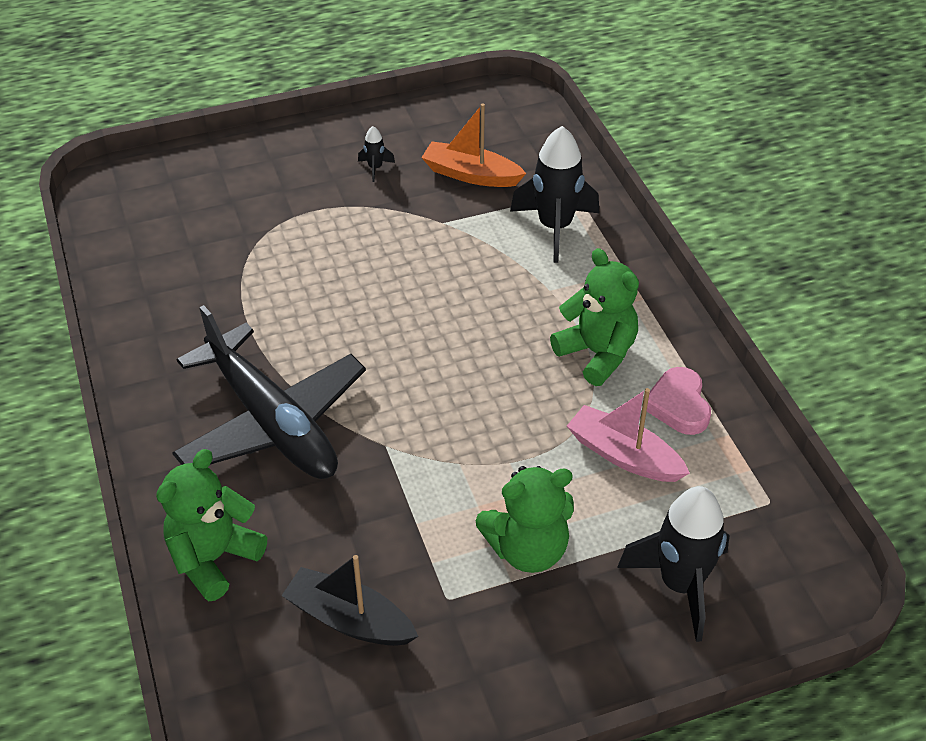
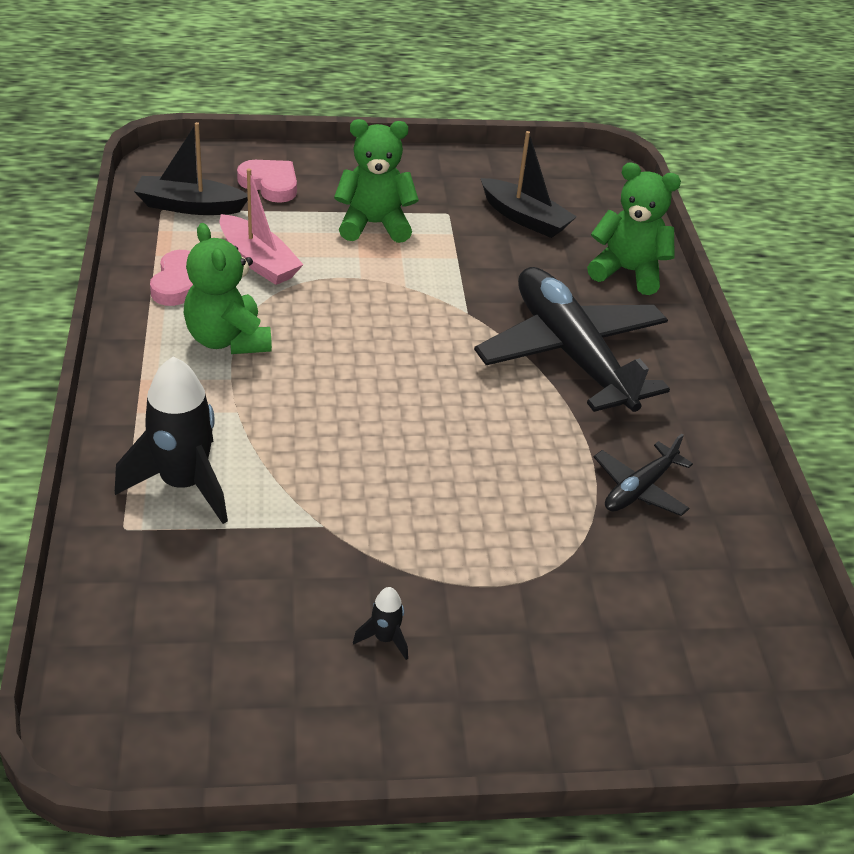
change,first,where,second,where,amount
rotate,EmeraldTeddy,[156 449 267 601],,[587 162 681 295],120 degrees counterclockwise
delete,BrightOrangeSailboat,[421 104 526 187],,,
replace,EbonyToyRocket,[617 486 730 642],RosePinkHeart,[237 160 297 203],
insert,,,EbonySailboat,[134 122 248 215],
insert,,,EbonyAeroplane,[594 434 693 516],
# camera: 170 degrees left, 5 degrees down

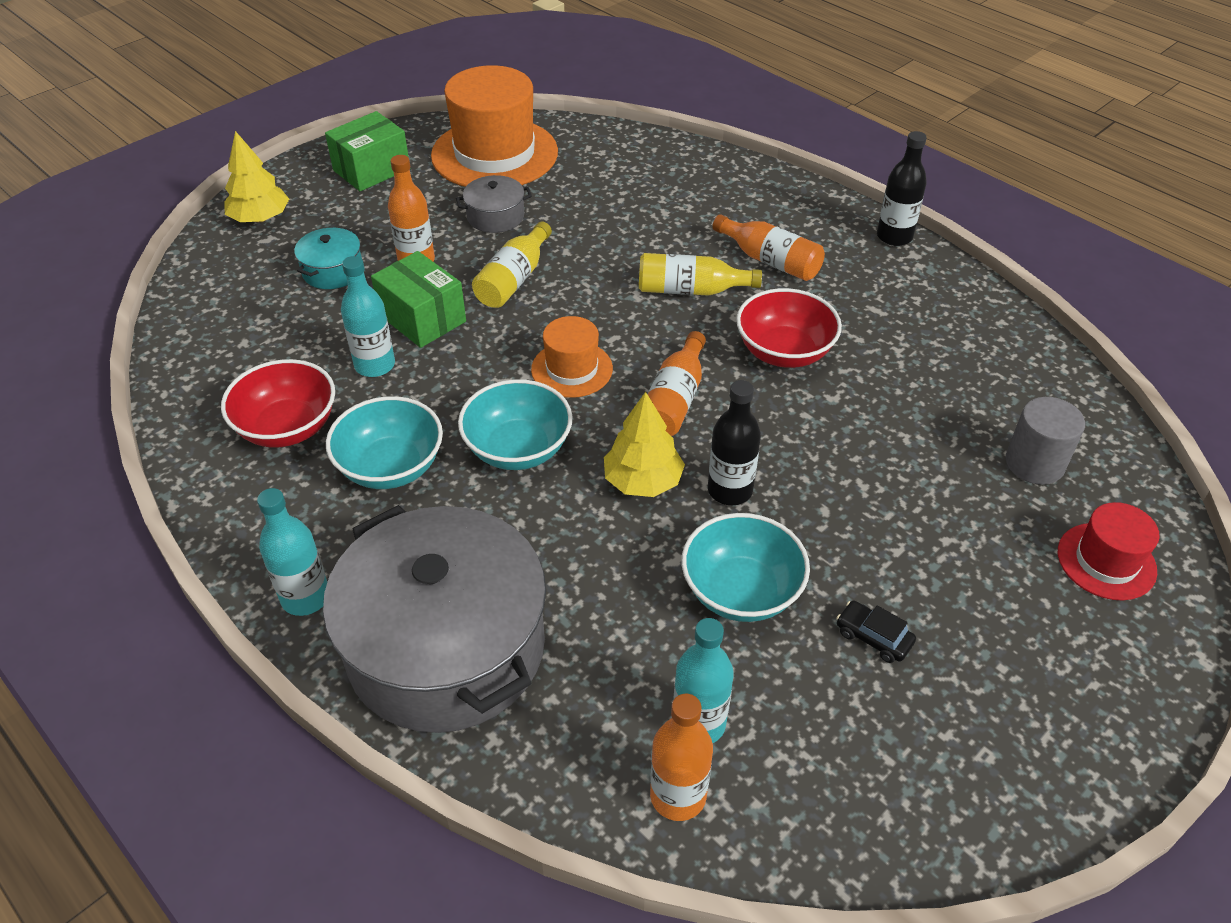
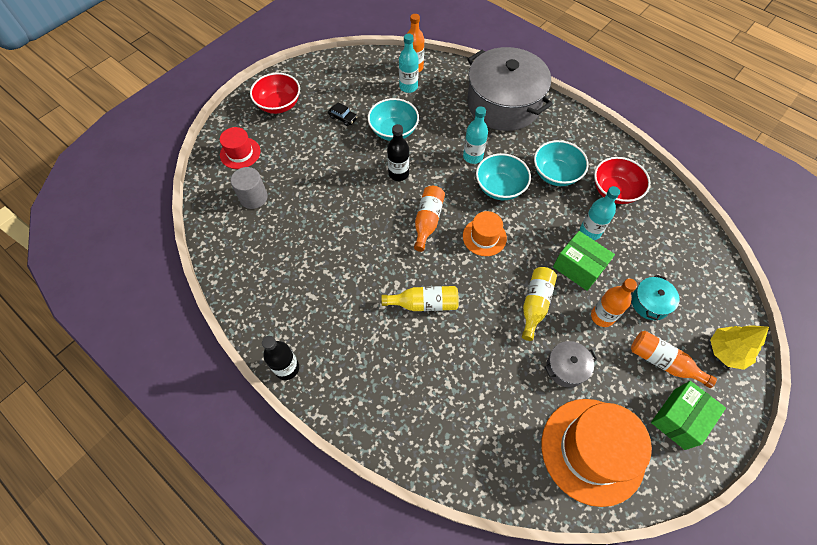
change,first,where,second,where,amount
move,AquaFlask,[257 488 327 616],,[463 106 488 164],
delete,YellowFirTree,[604 392 685 497],,,
move,BrightOrangeFlask,[712 214 825 281],,[631 331 717 388],
move,RedDeepDish,[736 288 842 368],,[250 73 300 114],
# camera: 175 degrees right, 15 degrees up

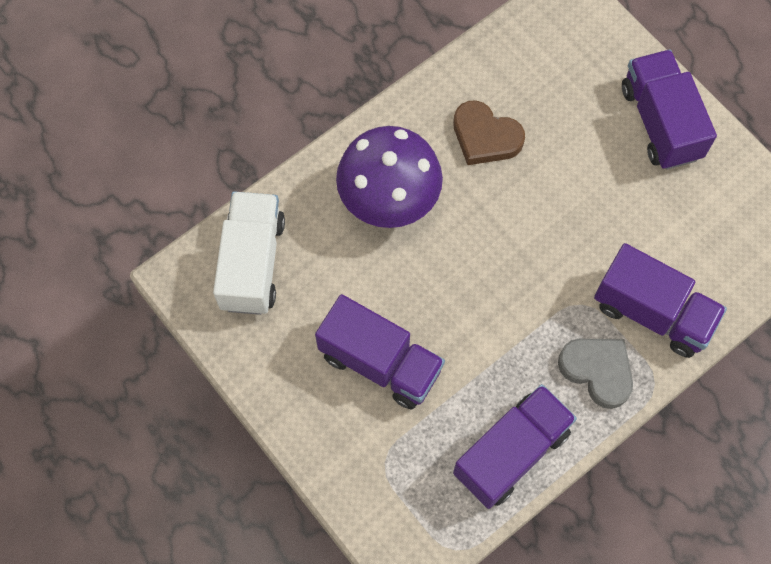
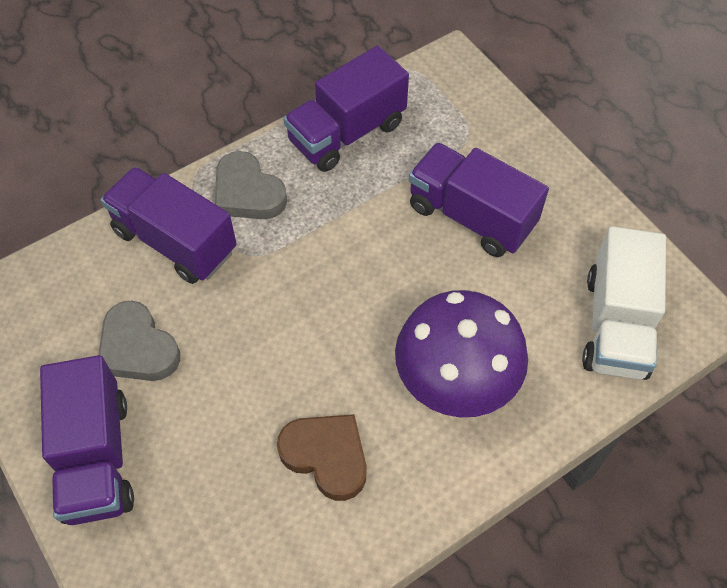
change,first,where,second,where,amount
insert,,,GrayHeart,[98 300 180 381],
# camera: 175 degrees left, 10 degrees down

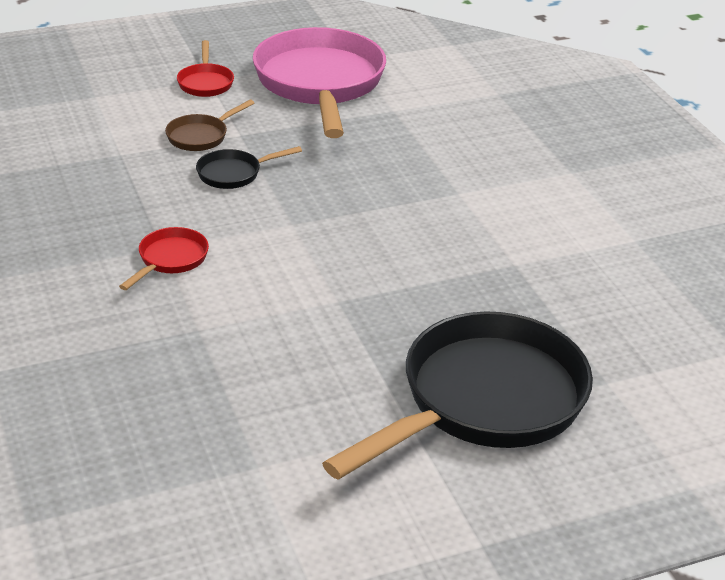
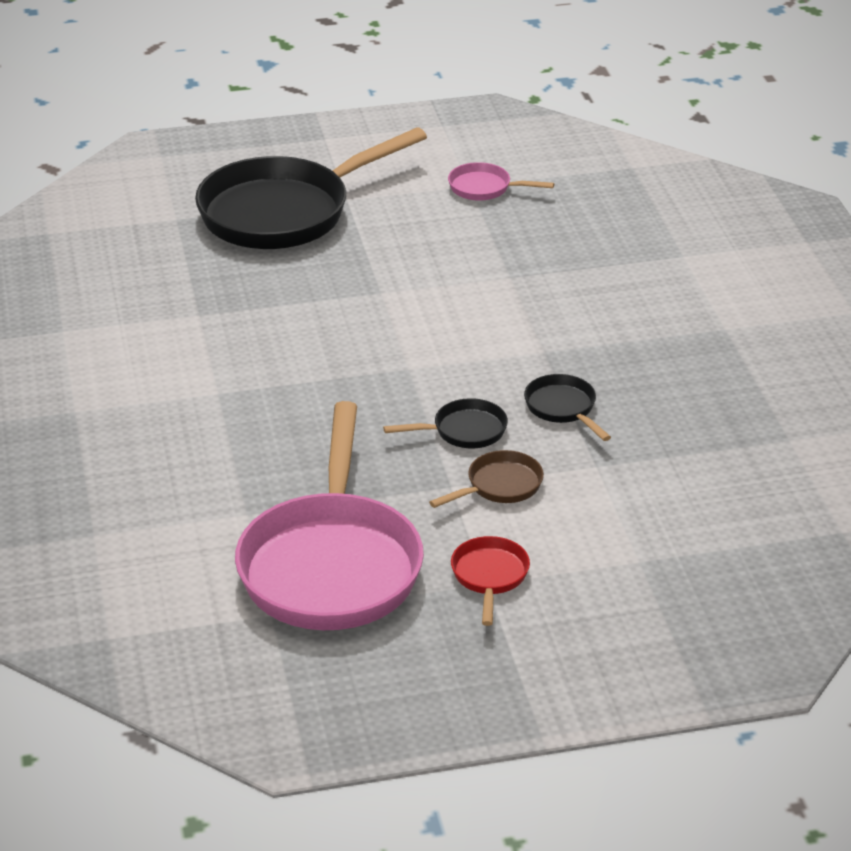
change,first,where,second,where,amount
delete,RedFryingPan,[119 227 209 290],,,
insert,,,RosePinkFryingPan,[448 162 554 201],
insert,,,EbonyFryingPan,[524 374 611 441],
# camera: 170 degrees left, 0 degrees up

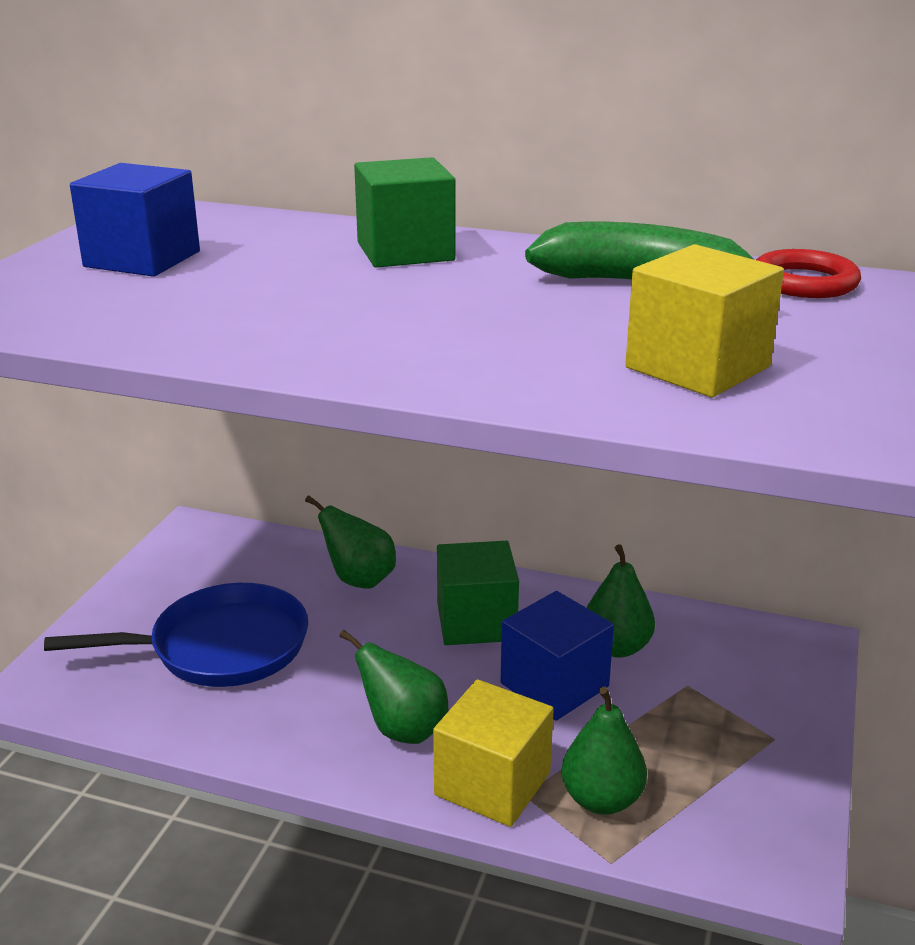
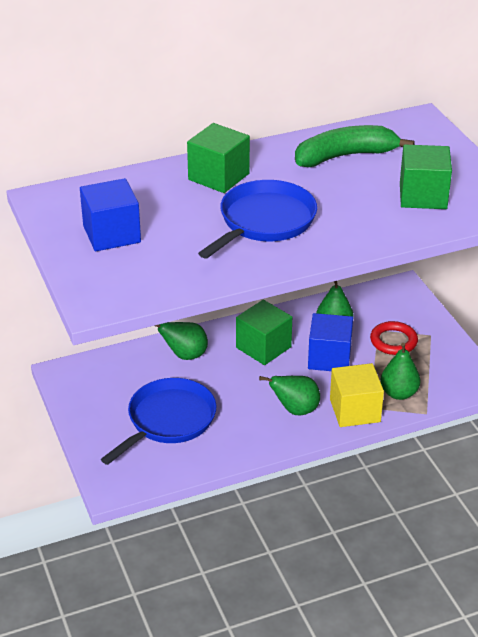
change,first,where,second,where,amount
recolor,YellowCube,[625 244 784 397],EmeraldCube,[400 144 452 209],
move,RedHoop,[756 249 861 298],,[370 321 418 355],
insert,,,BlueFryingPan,[198 180 317 259],
# camera: 40 degrees left, 10 degrees up

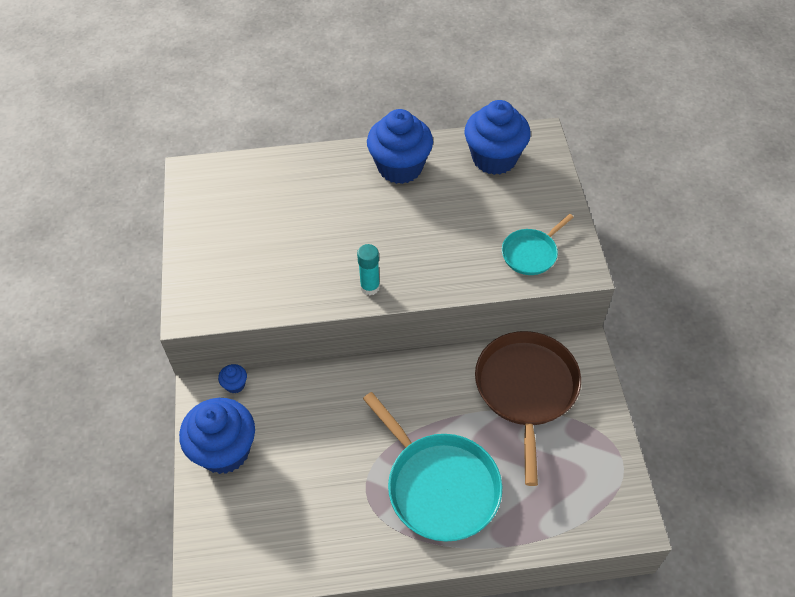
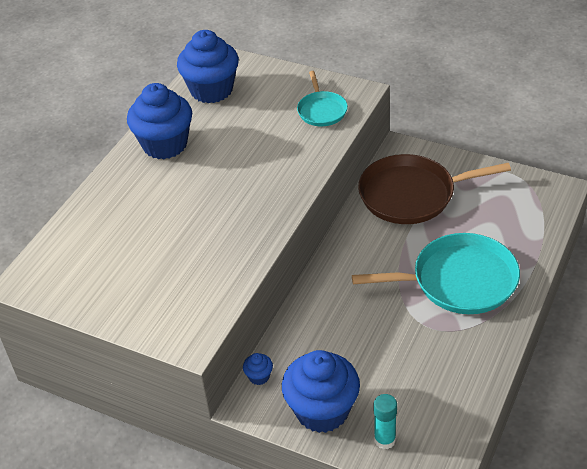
change,first,where,second,where,amount
move,AquaStickOfGlue,[357 244 380 295],,[374 394 397 449],
rotate,RussetFryingPan,[475 331 581 486],,[358 154 511 224],45 degrees counterclockwise
# camera: 55 degrees left, 10 degrees down

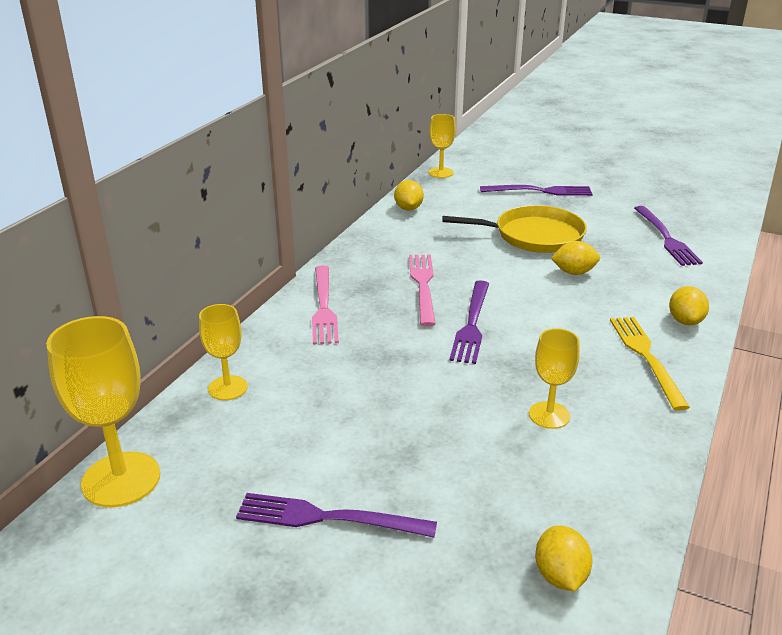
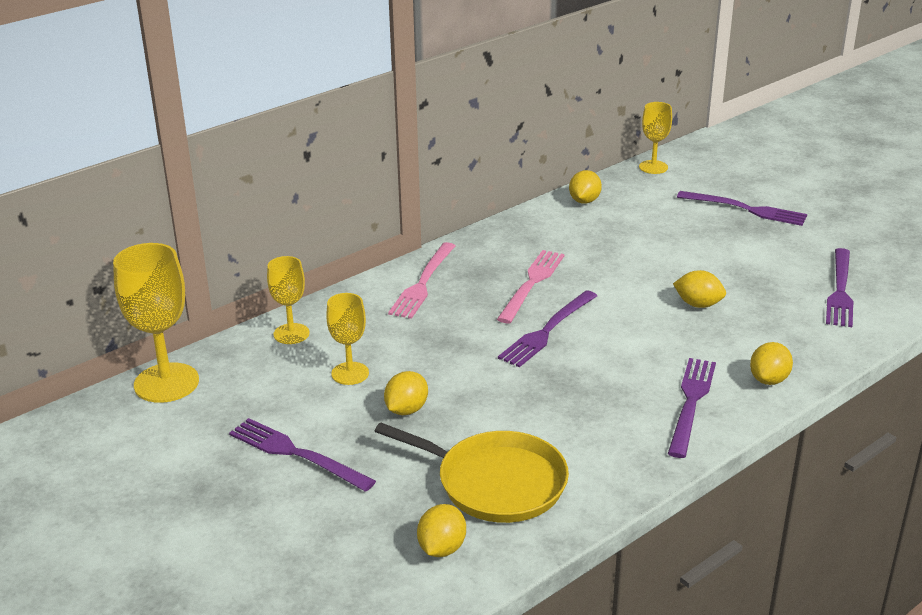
change,first,where,second,where,amount
move,YellowFryingPan,[442 205 587 253],,[375 423 569 523],
move,YellowWineGlass,[529 328 580 429],,[326 293 369 385],
recolor,YellowDinnerFork,[610 317 690 411],VioletDinnerFork,[668 358 716 458],
insert,,,YellowCitrusFruit,[384 371 428 415],
# camera: 25 degrees right, 0 degrees up

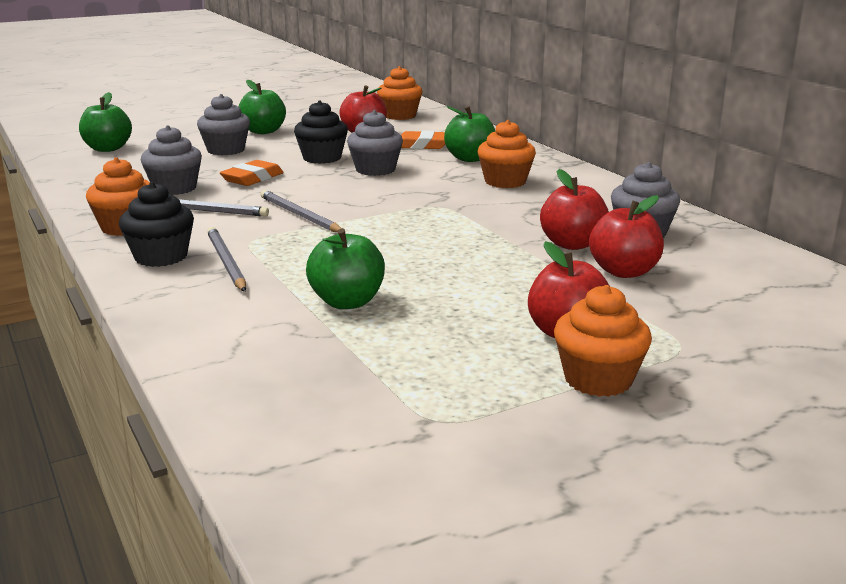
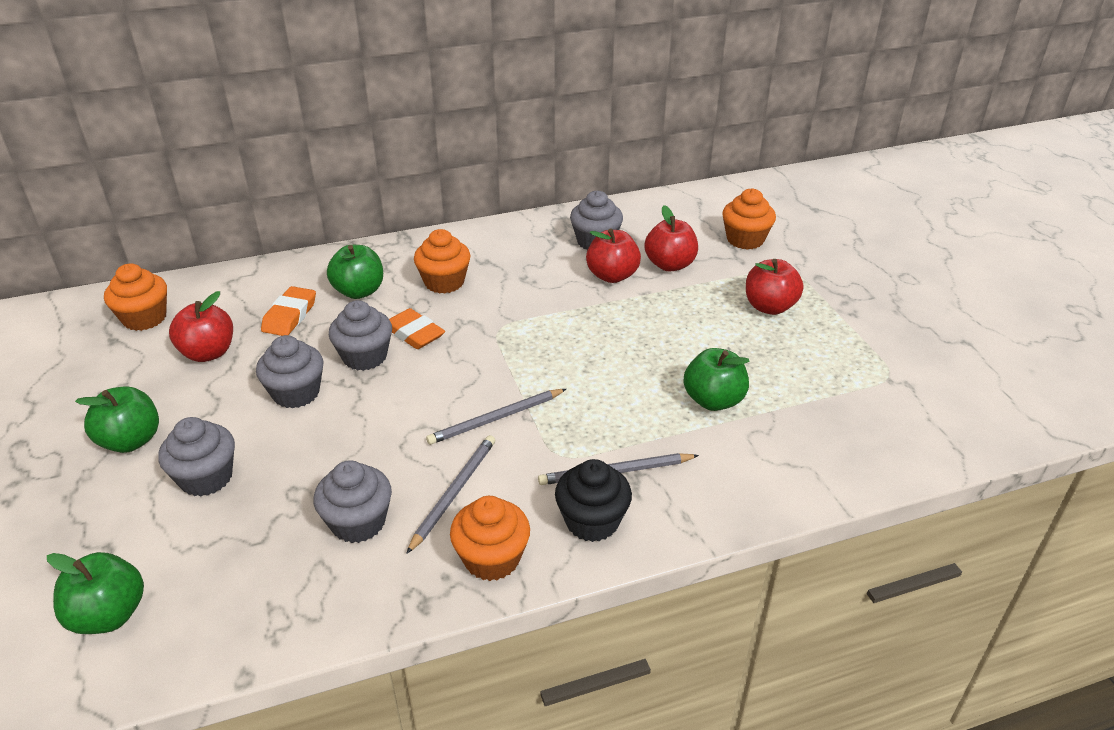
change,first,where,second,where,amount
move,BrightOrangePencilEraser,[220 160 284 186],,[389 308 445 349],
recolor,EbonyMuffin,[294 100 348 164],GrayMuffin,[256 335 324 409],
move,BrightOrangeMuffin,[554 285 652 397],,[722 189 776 250],
# camera: 80 degrees left, 15 degrees up

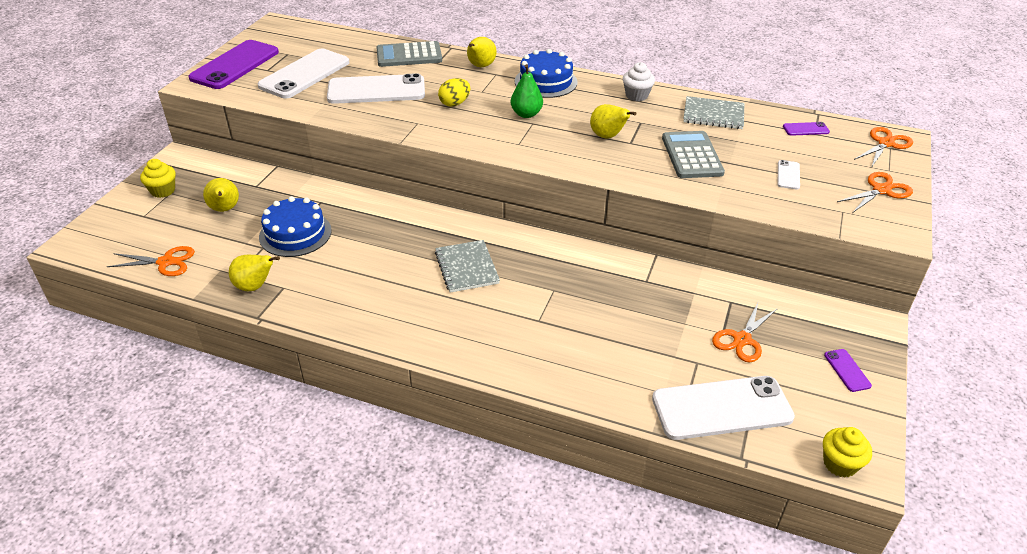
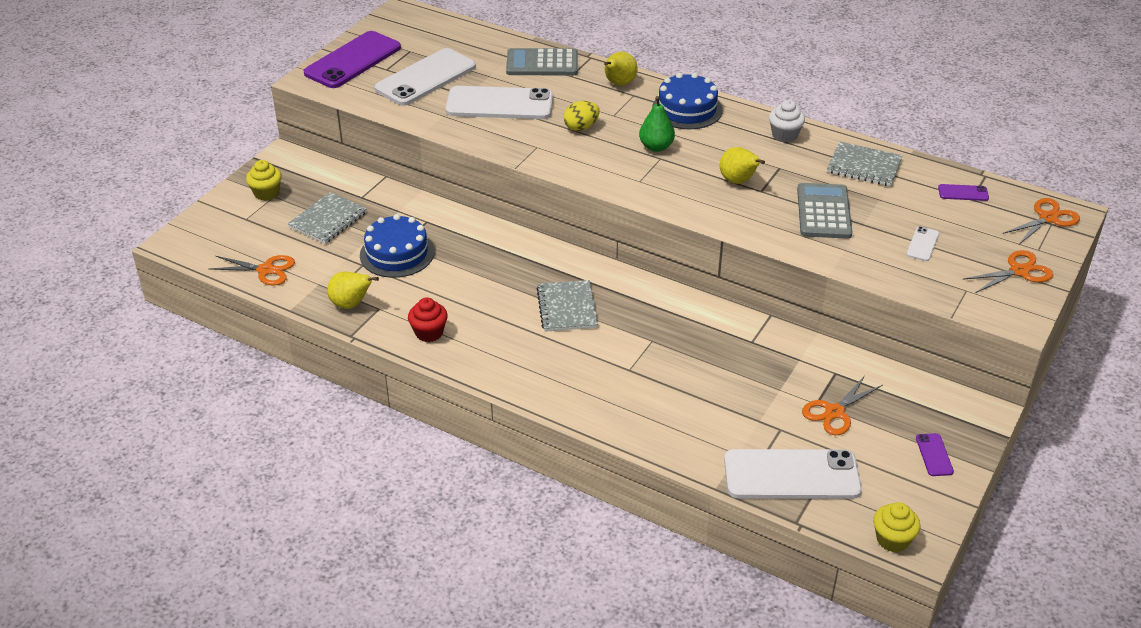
change,first,where,second,where,amount
replace,YellowPear,[203 178 239 212],GrayNotebook,[288 192 367 244],
insert,,,RedMuffin,[408 297 448 342],
# camera: 10 degrees right, 0 degrees up

